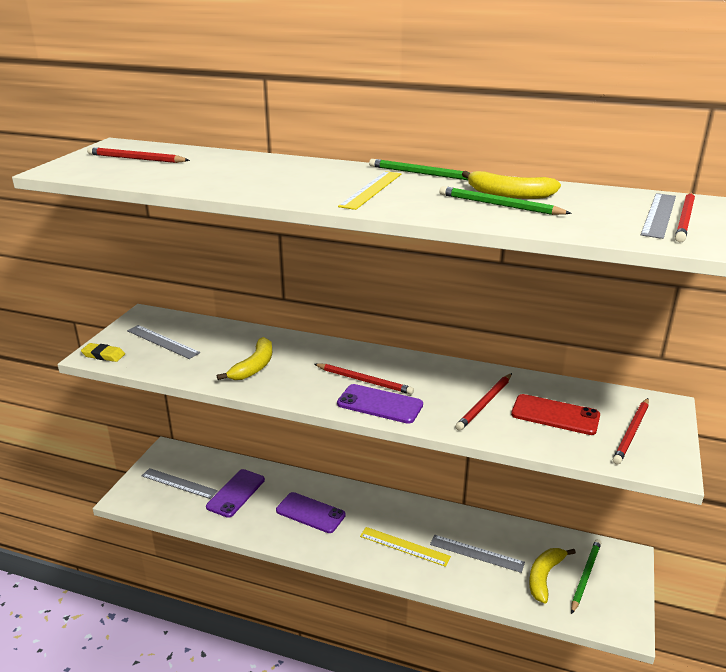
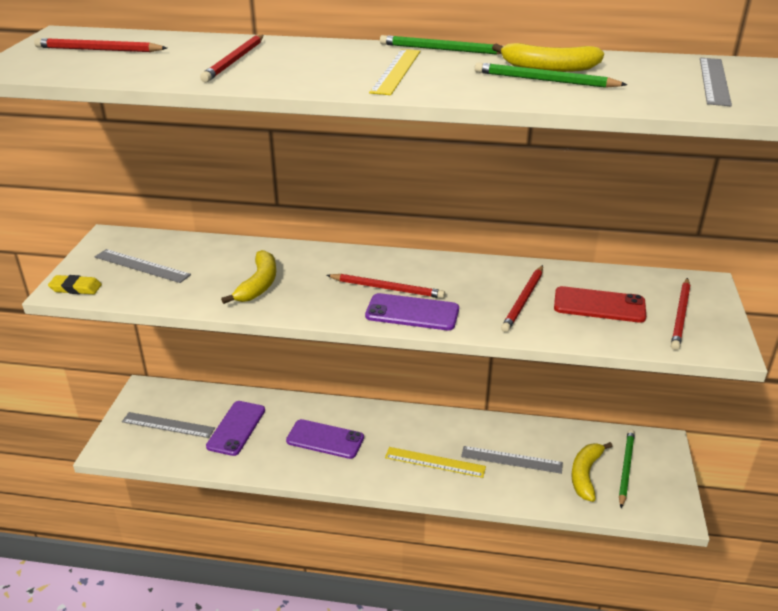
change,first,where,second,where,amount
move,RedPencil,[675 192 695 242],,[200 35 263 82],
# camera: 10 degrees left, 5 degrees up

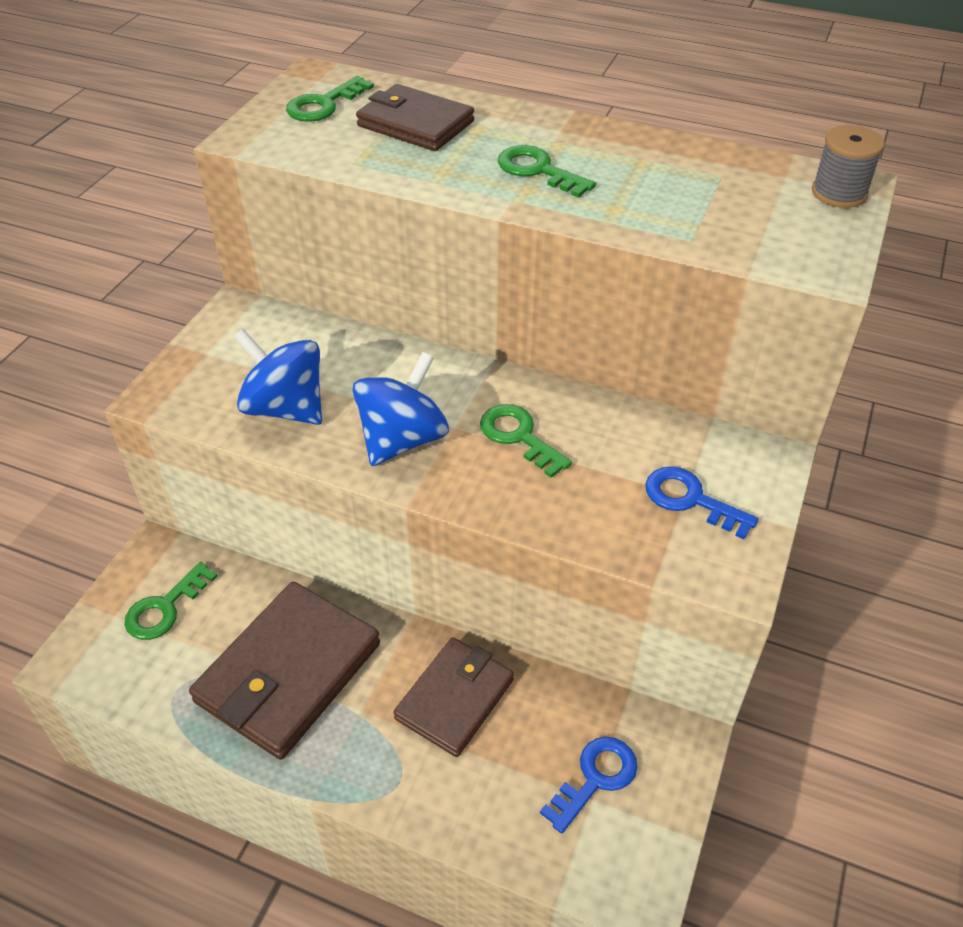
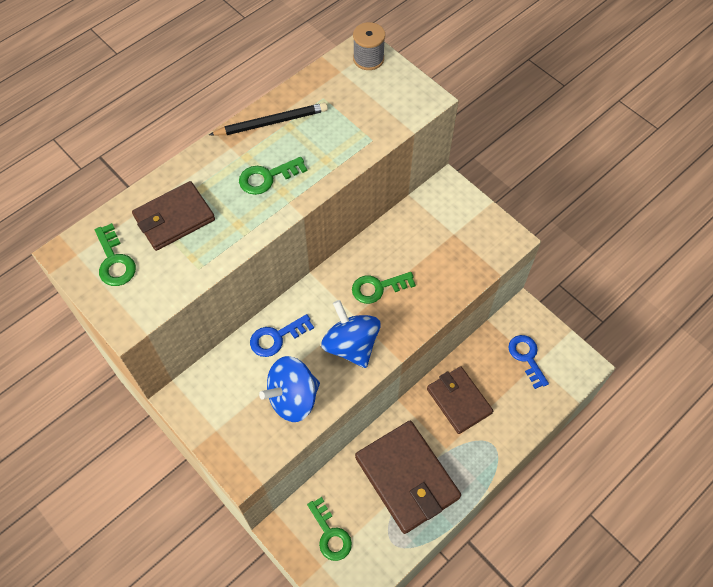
change,first,where,second,where,amount
move,BlueDoorKey,[645 466 759 539],,[250 314 314 357],
insert,,,EbonyPencil,[209 103 328 136],
# camera: 65 degrees left, 15 degrees up

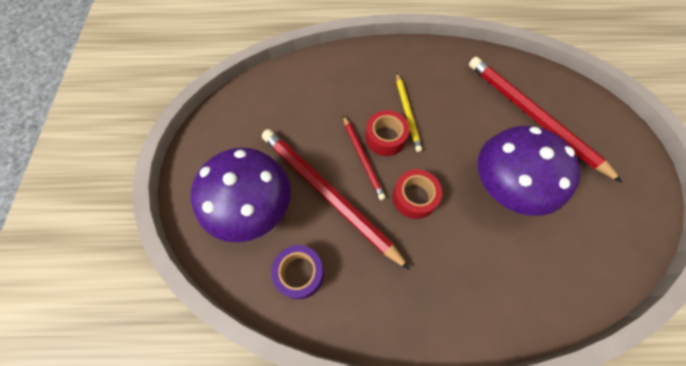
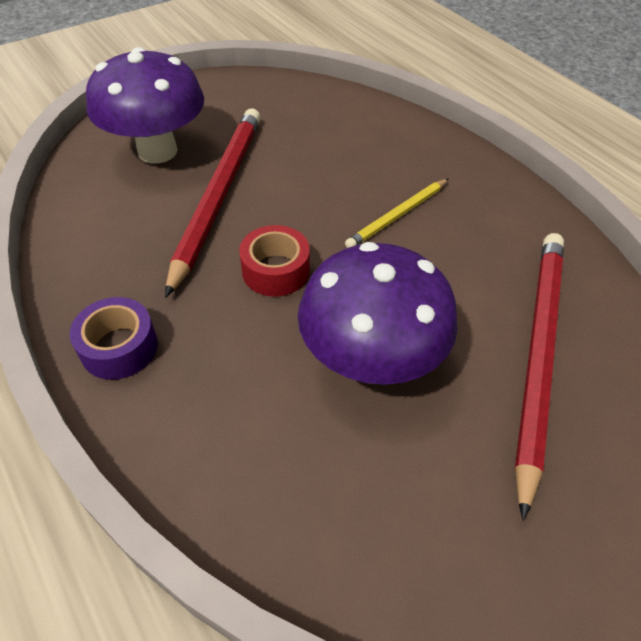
change,first,where,second,where,amount
move,VioletStickyTape,[271 245 324 299],,[70 297 158 380],
delete,RedPencil,[343 115 386 200],,,
delete,RedStickyTape,[365 110 410 156],,,
# camera: 55 degrees right, 15 degrees down

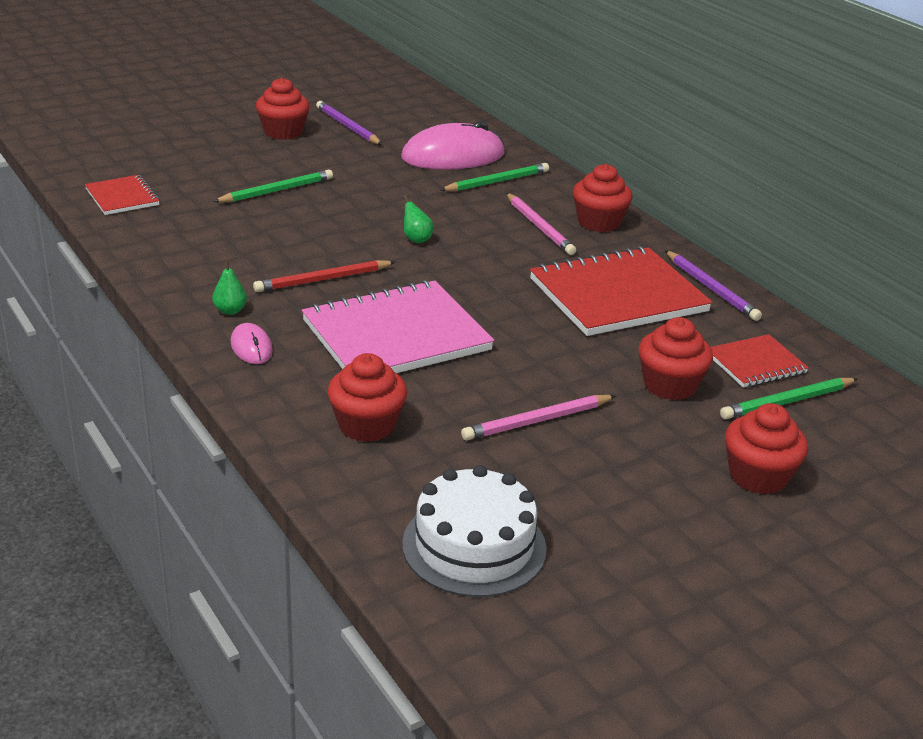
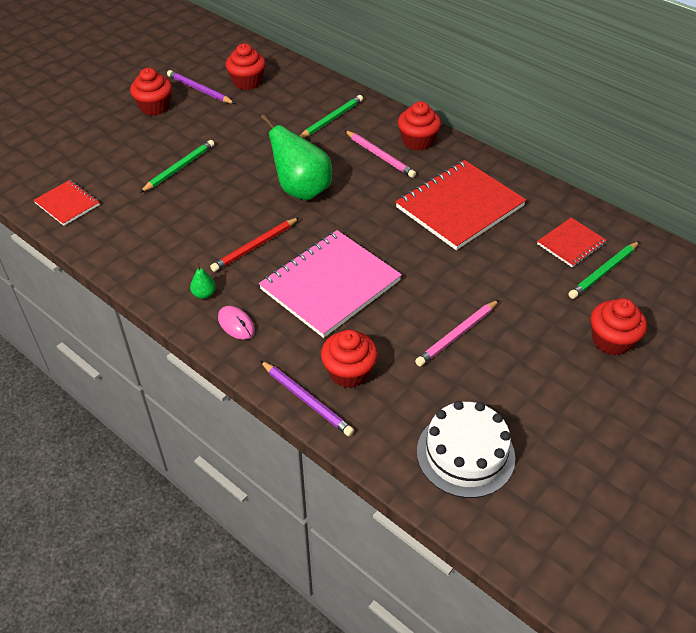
change,first,where,second,where,amount
delete,RosePinkMouse,[401 121 505 170],,,
resize,EmeraldPear,[403 195 434 243],,[261 114 332 200],x2.46
move,RedMuffin,[639 317 713 400],,[226 43 266 90],
move,VioletPencil,[665 250 762 321],,[260 361 354 436],
# camera: 15 degrees left, 15 degrees up

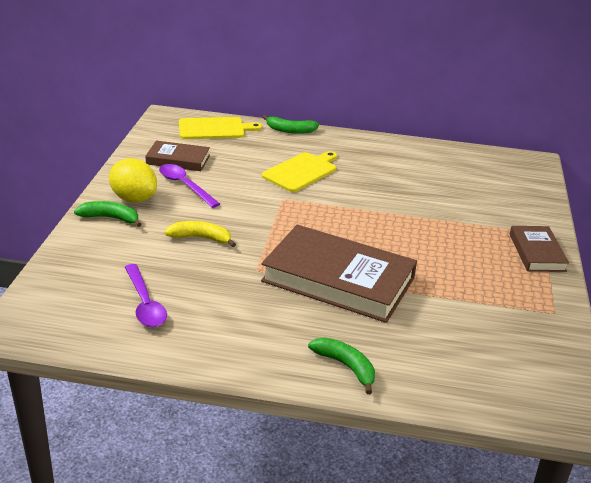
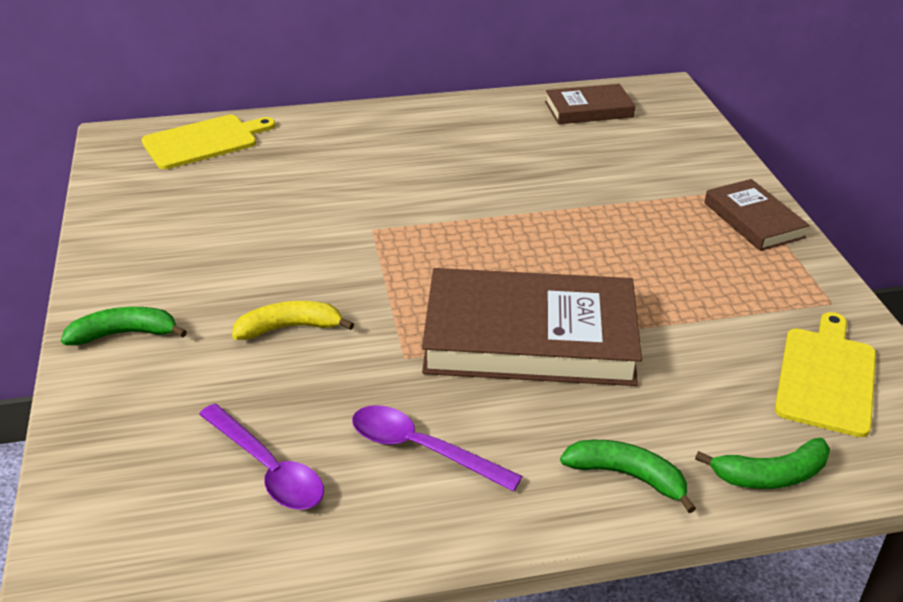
change,first,where,second,where,amount
delete,YellowCitrusFruit,[109 158 157 202],,,
move,RussetBook,[145 141 210 171],,[545 84 635 124],
move,VioletTablespoon,[159 164 220 208],,[352 405 523 492],
move,YellowChoppingBoard,[262 151 337 192],,[775 312 876 437],
move,EmeraldBanana,[263 115 319 134],,[695 438 830 489],
# camera: 20 degrees left, 5 degrees up

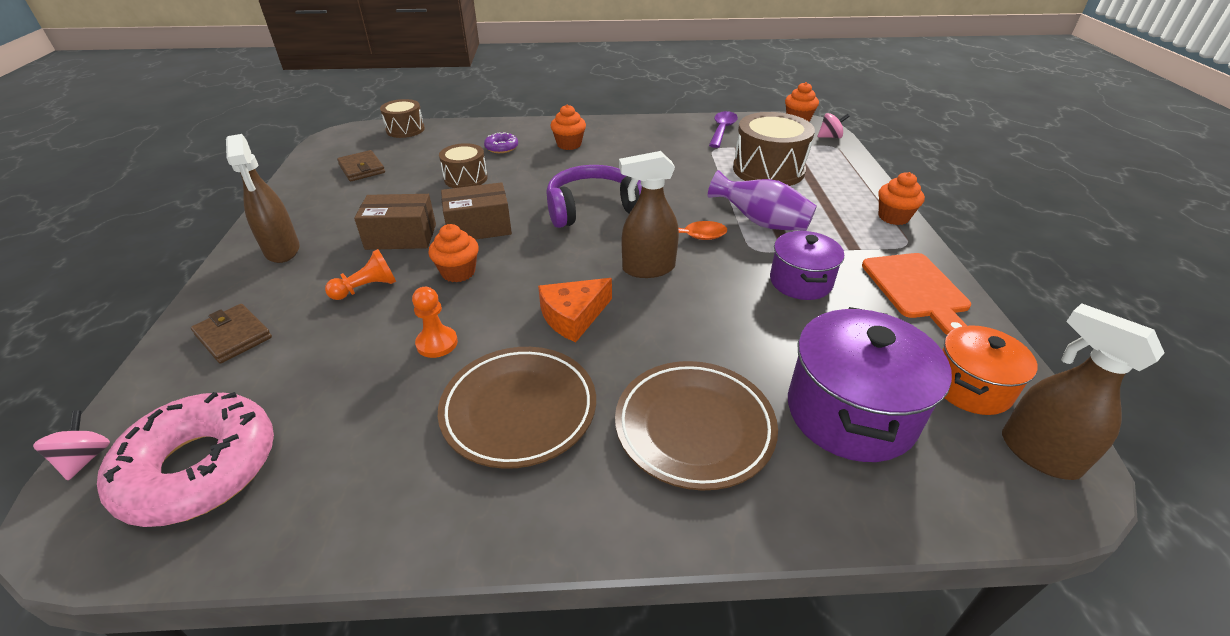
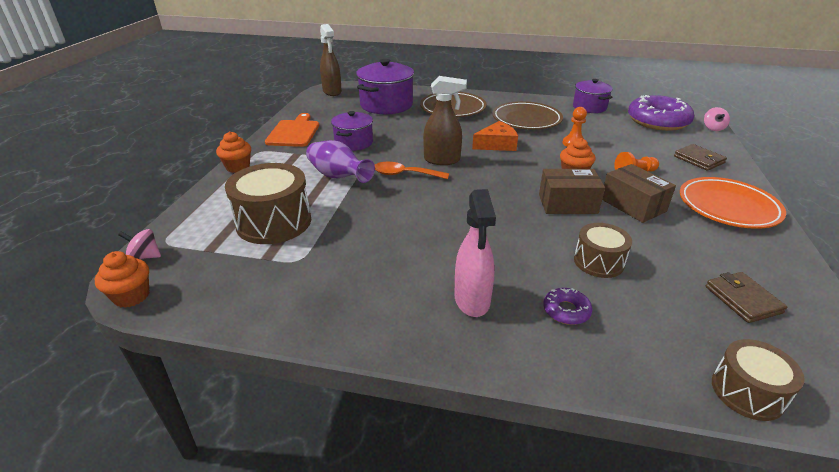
change,first,where,second,where,amount
recolor,RosePinkGlazedDonut,[97 392 274 527],VioletGlazedDonut,[628 95 694 131],
replace,RussetSprayBottle,[226 134 300 263],BrightOrangeFlatDish,[680 177 786 229],
rotate,RussetBox,[354 194 436 250],,[602 164 676 223],45 degrees clockwise
delete,VioletOverEarHeadphones,[546 165 642 228],,,
replace,BrightOrangeMuffin,[550 104 586 150],RosePinkSprayBottle,[454 189 496 317],
delete,VioletTablespoon,[709 111 738 148],,,
delete,BrightOrangeStockpot,[942 325 1038 415],,,
insert,,,VioletStockpot,[573 79 613 113],
# camera: 165 degrees left, 5 degrees down

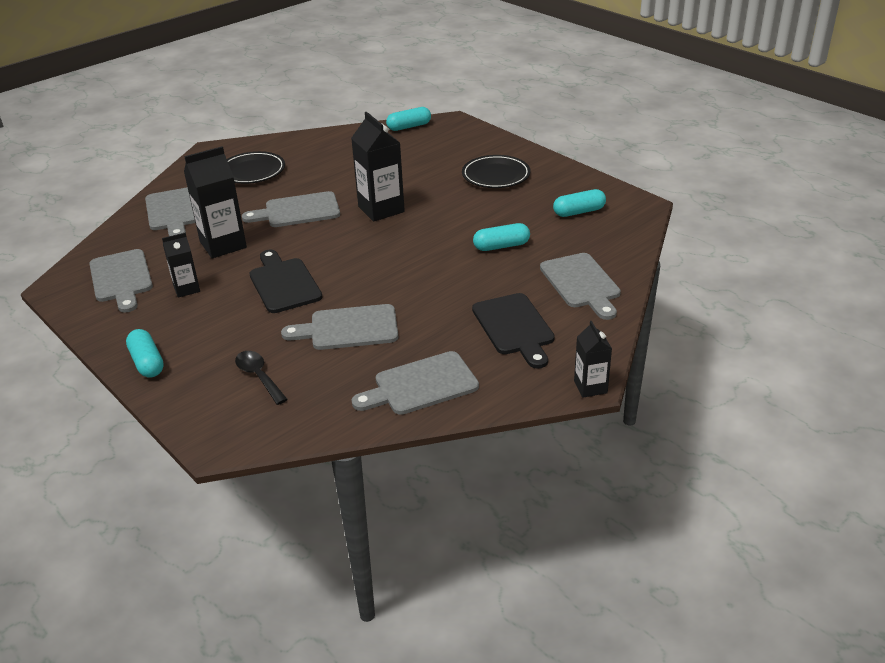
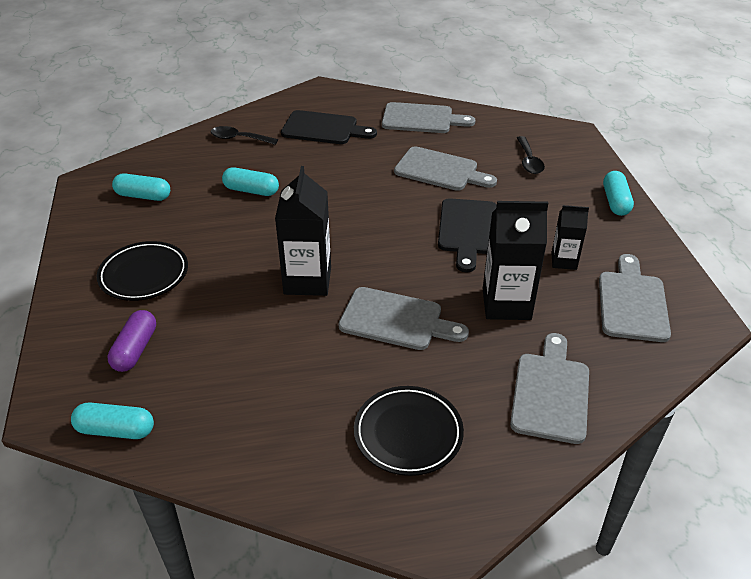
change,first,where,second,where,amount
rotate,EbonyChoppingBoard,[472 293 555 369],,[281 110 377 144],90 degrees clockwise
replace,GrayChoppingBoard,[540 253 621 320],EbonyTablespoon,[211 126 278 145],
delete,EbonyMilkCarton,[574 321 612 398],,,
insert,,,VioletCapsule,[108 310 156 372],
# camera: 150 degrees left, 5 degrees up

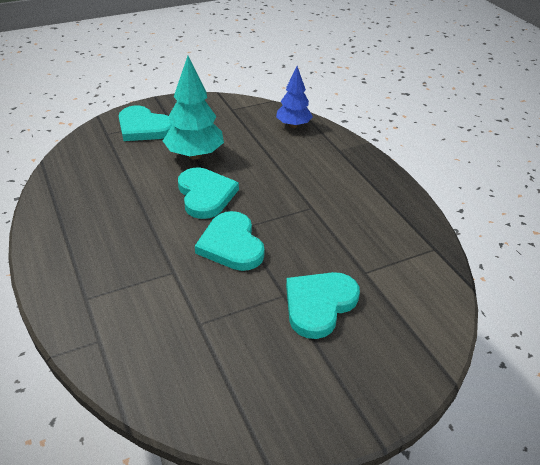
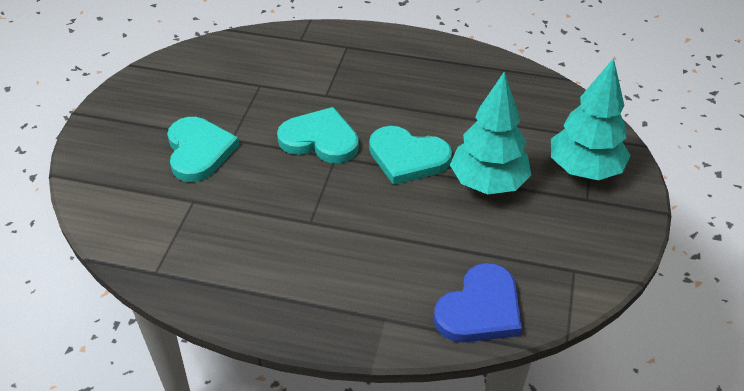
change,first,where,second,where,amount
replace,AquaHeart,[119 106 173 141],AquaFirTree,[551 58 631 180],
replace,BlueFirTree,[276 66 313 128],BlueHeart,[434 263 522 342],
# camera: 130 degrees right, 5 degrees up

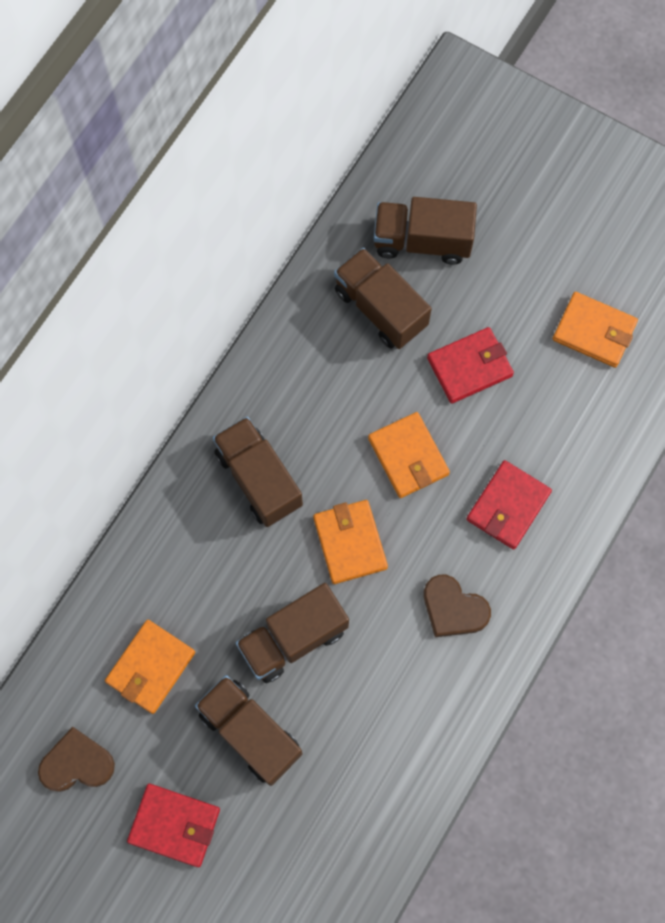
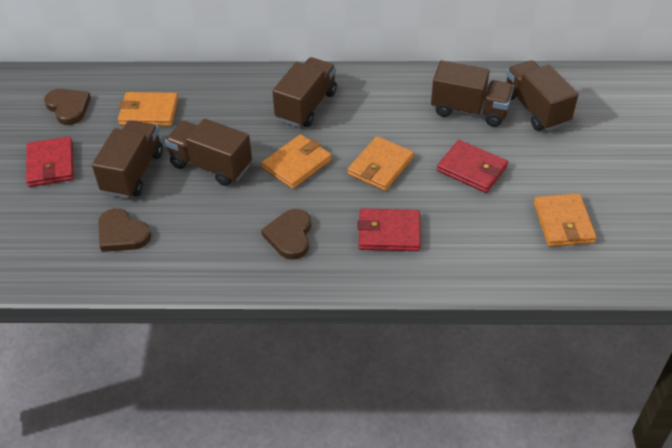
change,first,where,second,where,amount
rotate,RussetTruck,[334 248 432 349],,[431 61 514 127],90 degrees clockwise
insert,,,RussetHeart,[98 208 151 252],
# camera: 60 degrees right, 25 degrees down

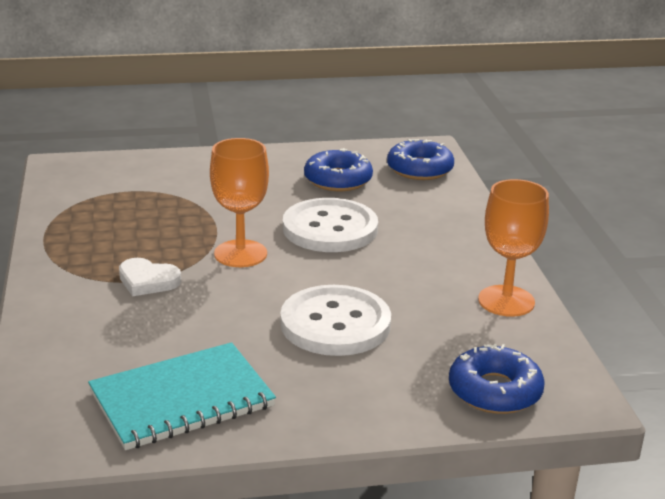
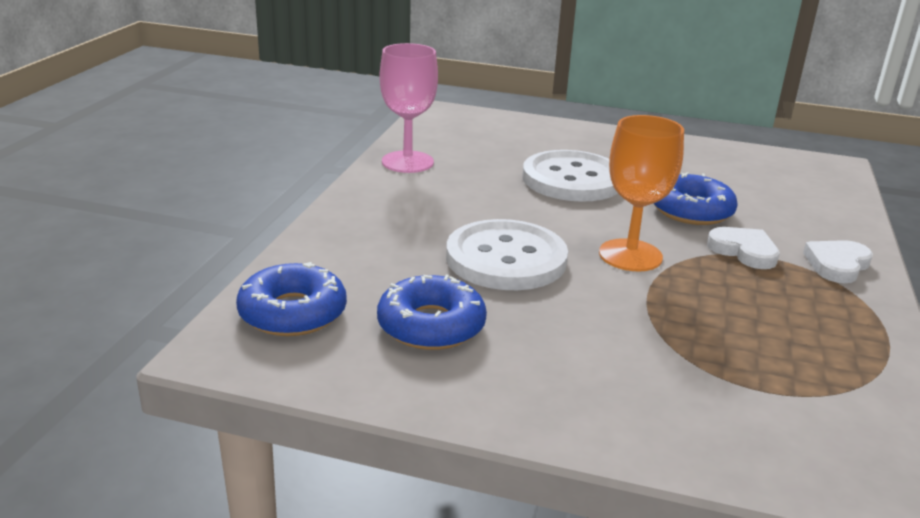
change,first,where,second,where,amount
delete,AquaNotebook,[88 342 276 450],,,
move,BlueGlazedDonut,[449 344 545 414],,[654 172 738 225],
recolor,BrightOrangeWineGlass,[478 179 549 317],RosePinkWineGlass,[380 43 438 173],
insert,,,WhiteHeart,[803 240 873 283],
# camera: 155 degrees left, 0 degrees up

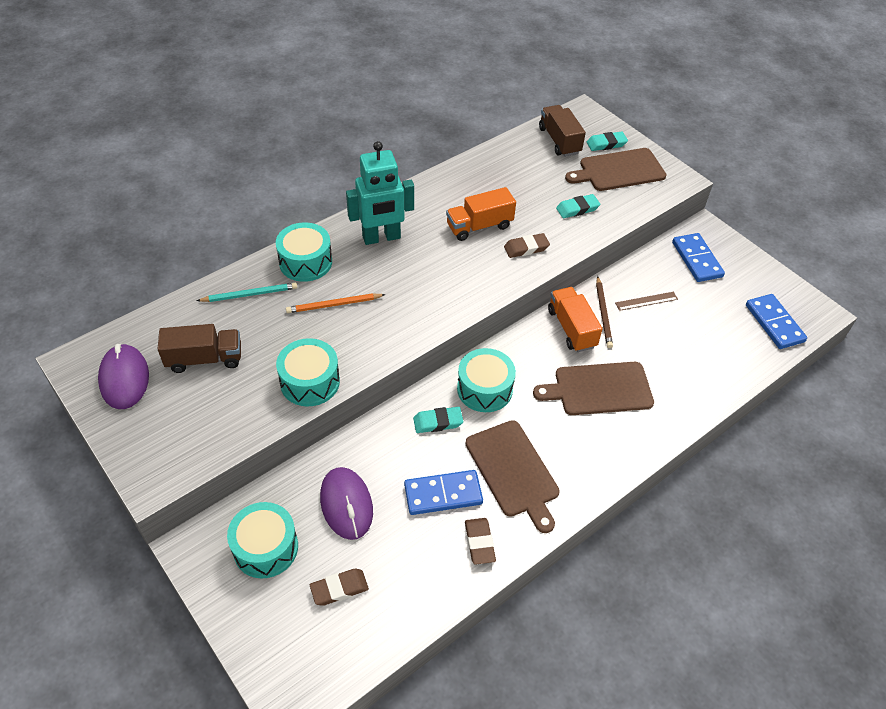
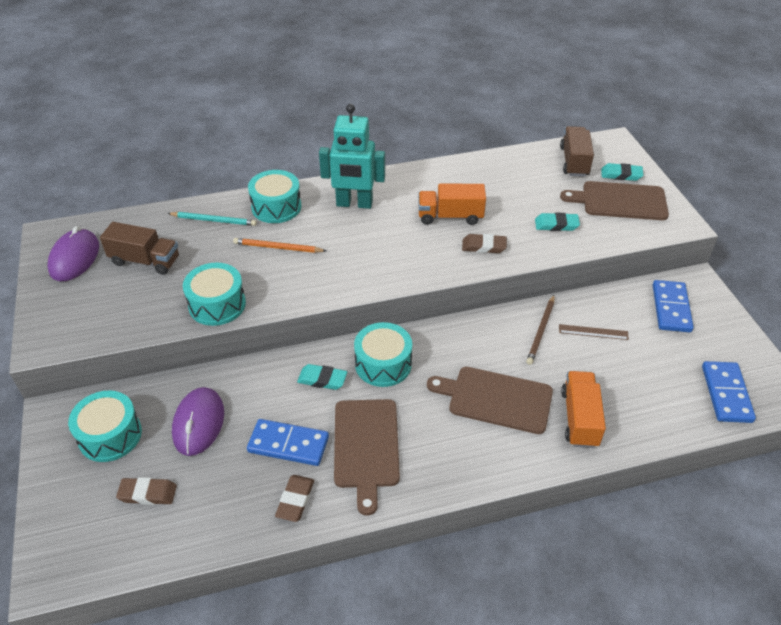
change,first,where,second,where,amount
move,BrightOrangeTruck,[548 287 603 352],,[561 371 606 448],
# camera: 25 degrees right, 5 degrees down

